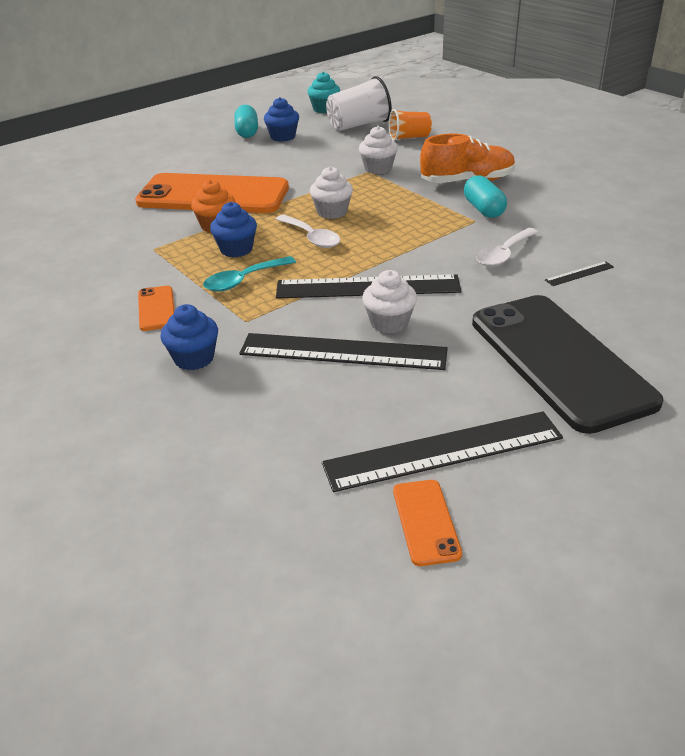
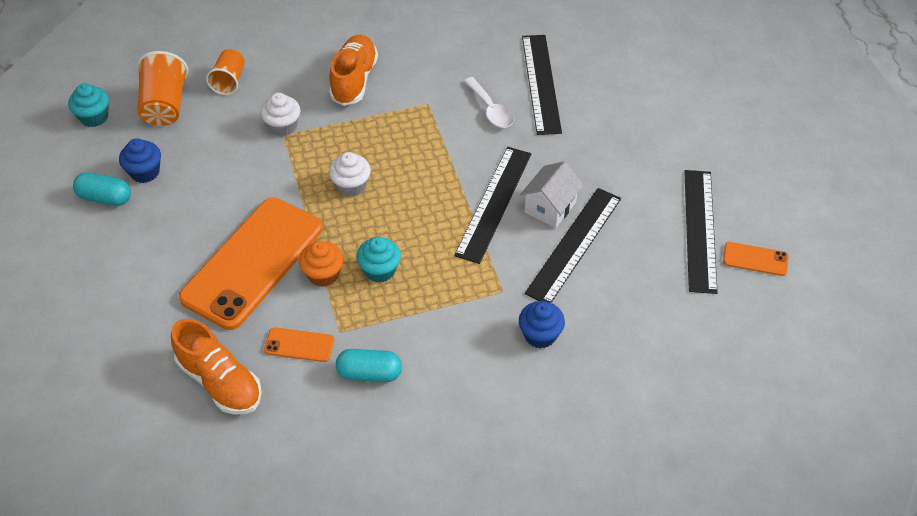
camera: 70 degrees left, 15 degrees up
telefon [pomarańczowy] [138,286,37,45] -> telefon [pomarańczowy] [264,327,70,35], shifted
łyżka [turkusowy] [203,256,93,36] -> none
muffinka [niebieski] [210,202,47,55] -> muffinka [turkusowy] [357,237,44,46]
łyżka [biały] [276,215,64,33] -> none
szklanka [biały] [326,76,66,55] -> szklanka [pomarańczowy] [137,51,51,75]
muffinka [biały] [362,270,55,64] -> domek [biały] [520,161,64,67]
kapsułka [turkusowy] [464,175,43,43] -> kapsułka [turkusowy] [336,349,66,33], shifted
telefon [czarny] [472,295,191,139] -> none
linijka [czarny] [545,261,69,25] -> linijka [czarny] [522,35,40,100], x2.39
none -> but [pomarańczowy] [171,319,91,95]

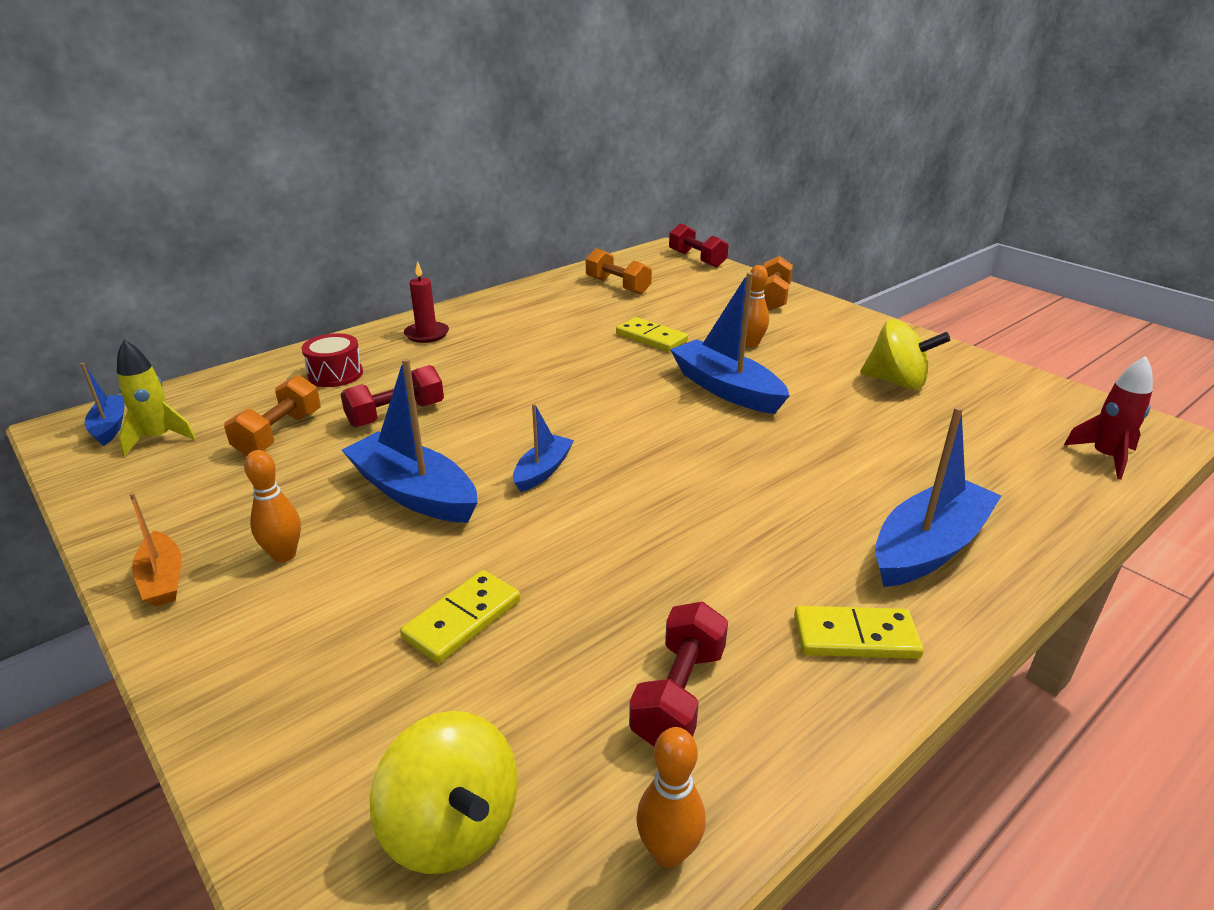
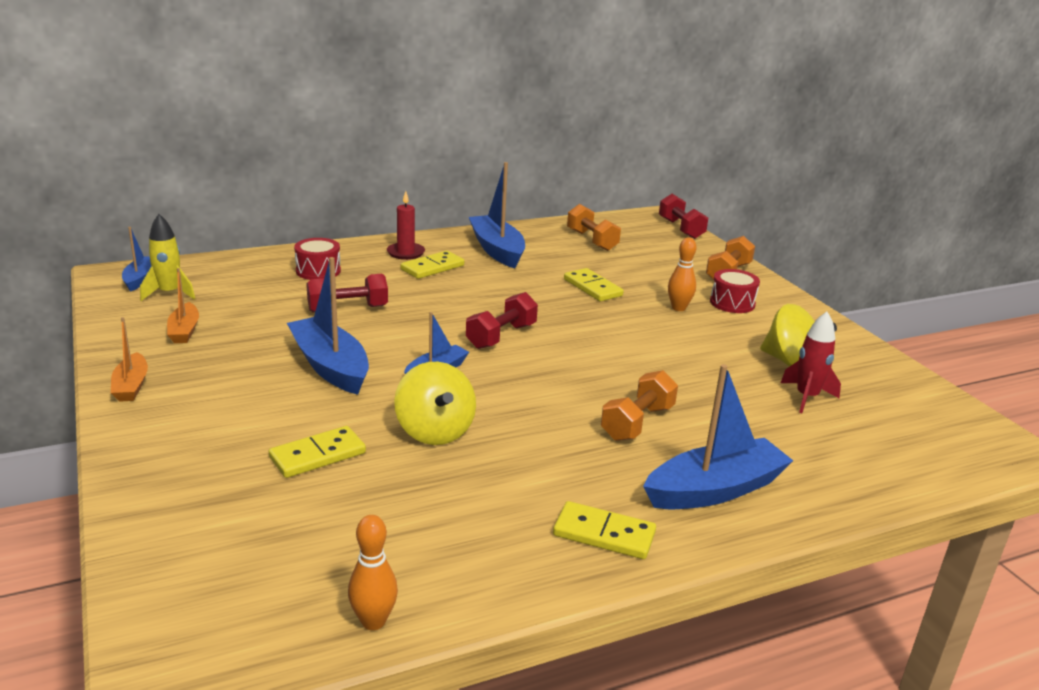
camera: 15 degrees right, 5 degrees down
hantel [pomarańczowy] [224,375,97,81] -> hantel [pomarańczowy] [601,370,77,71], shifted
kręgiel [pomarańczowy] [244,450,57,112] -> none
bączek [żółty] [370,711,148,163] -> bączek [żółty] [394,362,82,83], shifted
hantel [czerwony] [629,601,99,146] -> hantel [czerwony] [466,292,72,57], shifted
łódka [niebieski] [670,272,120,142] -> łódka [niebieski] [469,162,56,106], shifted
rakieta [czerwony] [1064,356,89,124] -> rakieta [czerwony] [781,312,60,101], shifted
none -> łódka [pomarańczowy] [167,268,32,75]
none -> kostka domina [żółty] [401,251,63,28]
none -> bęben [czerwony] [710,269,50,44]

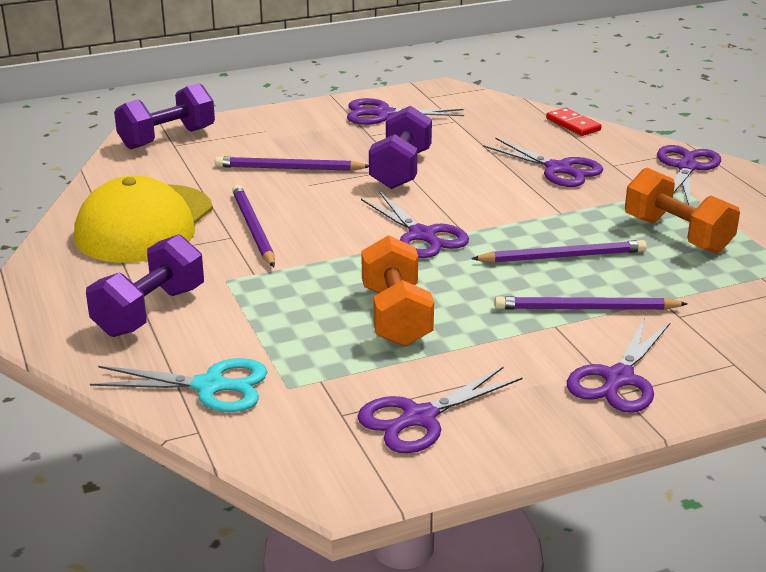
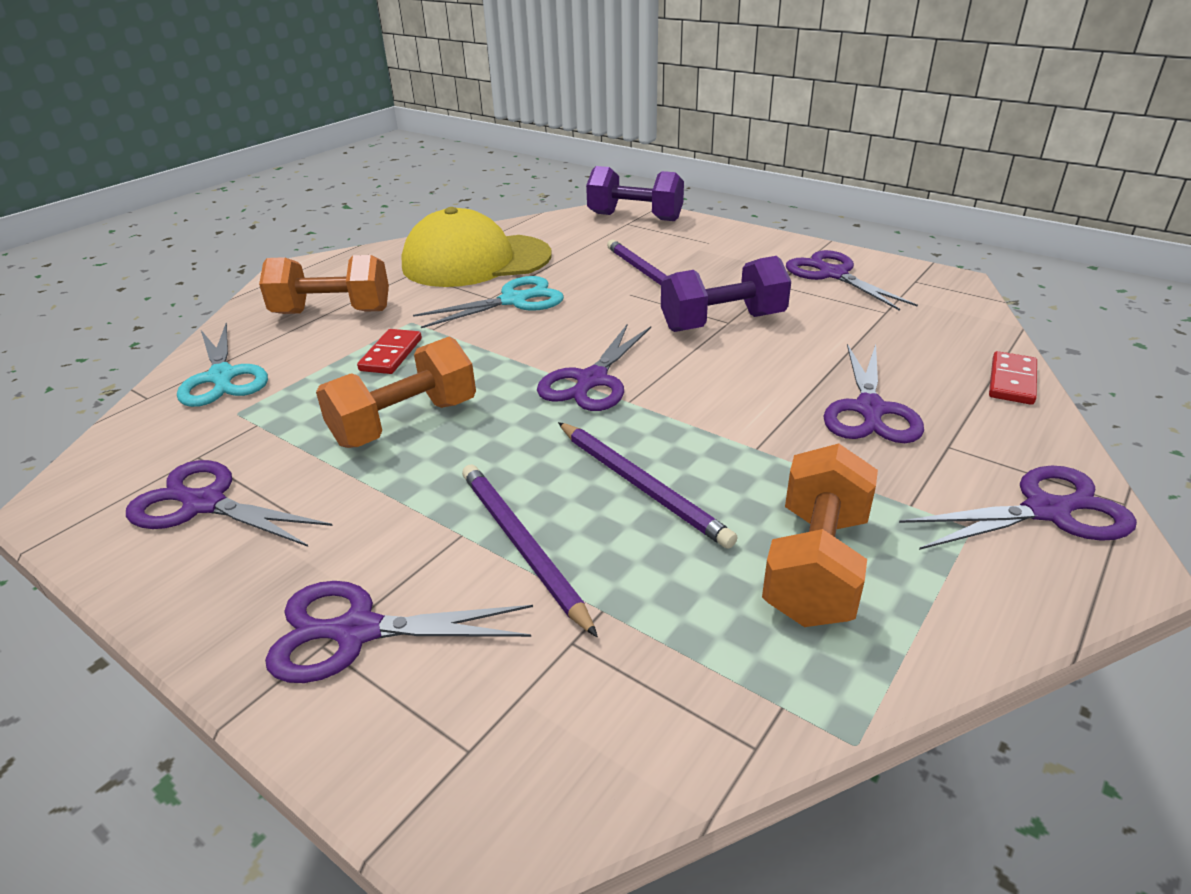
camera: 60 degrees right, 5 degrees up
hantel [fioletowy] [86,234,118,103] -> hantel [pomarańczowy] [259,255,130,59]
ołówek [fioletowy] [232,185,43,82] -> nożyczki [turkusowy] [413,276,151,52]
none -> kostka domina [czerwony] [357,329,65,45]

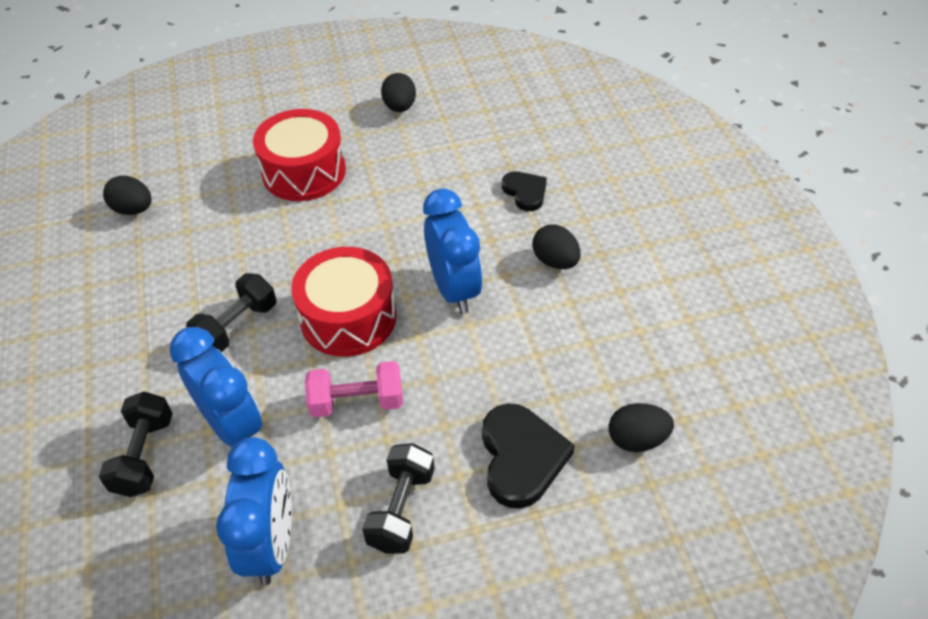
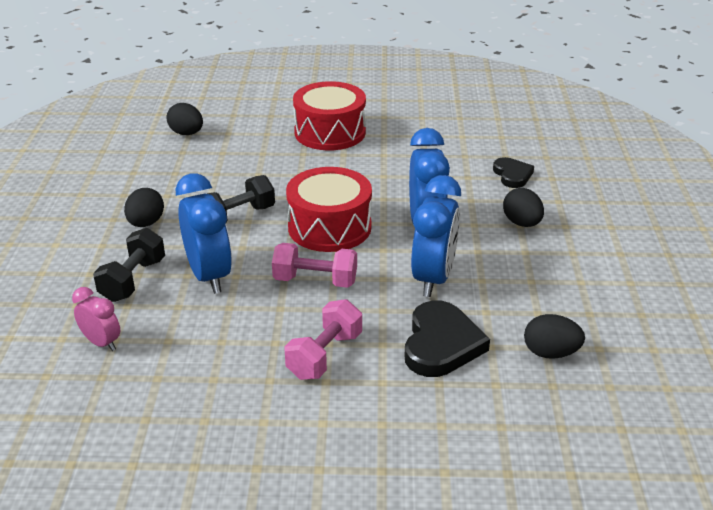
camera: 15 degrees right, 15 degrees down
budzik [niebieski] [216,437,76,149] -> budzik [niebieski] [411,175,50,122], shifted
hantel [czarny] [362,443,73,111] -> hantel [różowy] [284,299,78,81]
jajko [czarny] [381,73,35,39] -> jajko [czarny] [124,188,40,39], shifted
none -> budzik [różowy] [72,287,48,64]

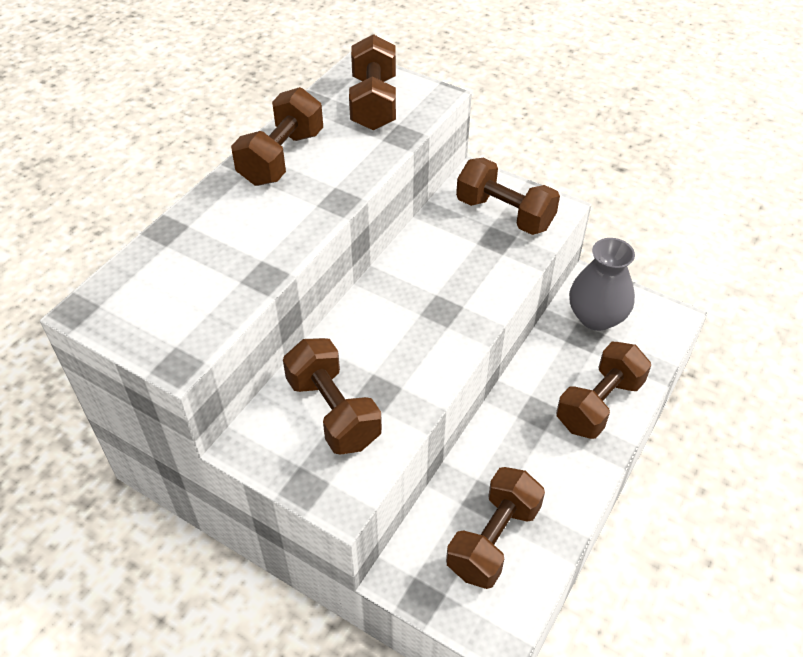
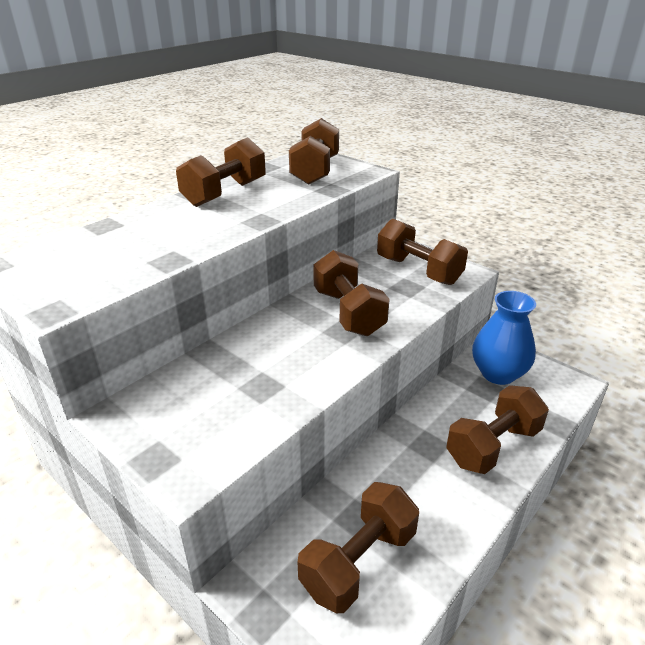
camera: 10 degrees right, 15 degrees down
hantel [brązowy] [283,338,99,117] -> hantel [brązowy] [313,250,77,86], shifted
wazon [szary] [569,238,66,93] -> wazon [niebieski] [472,291,64,94]

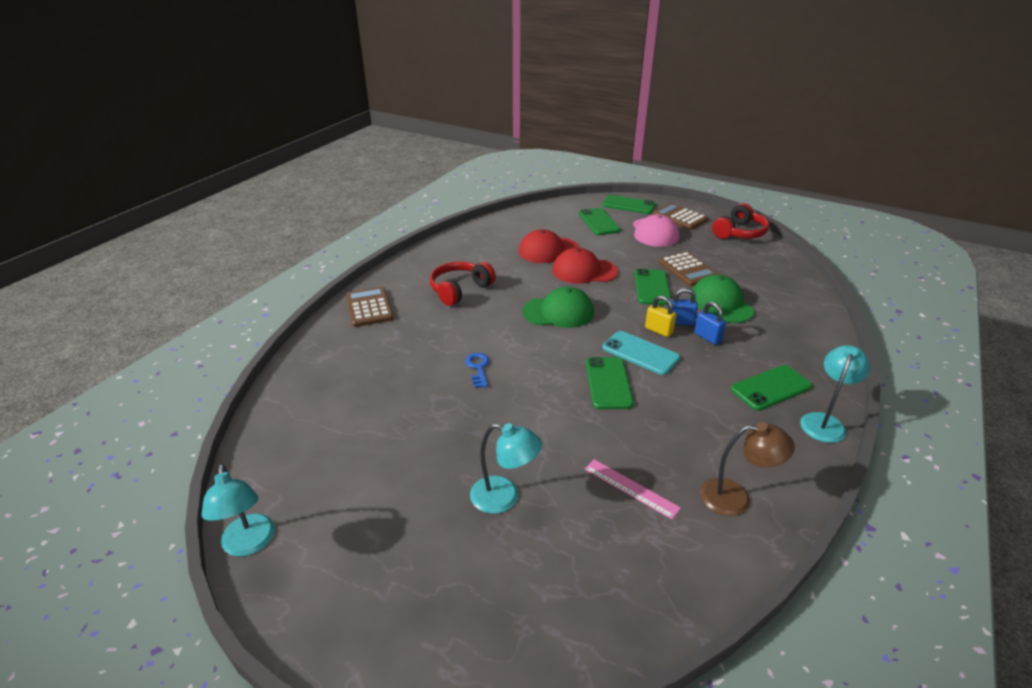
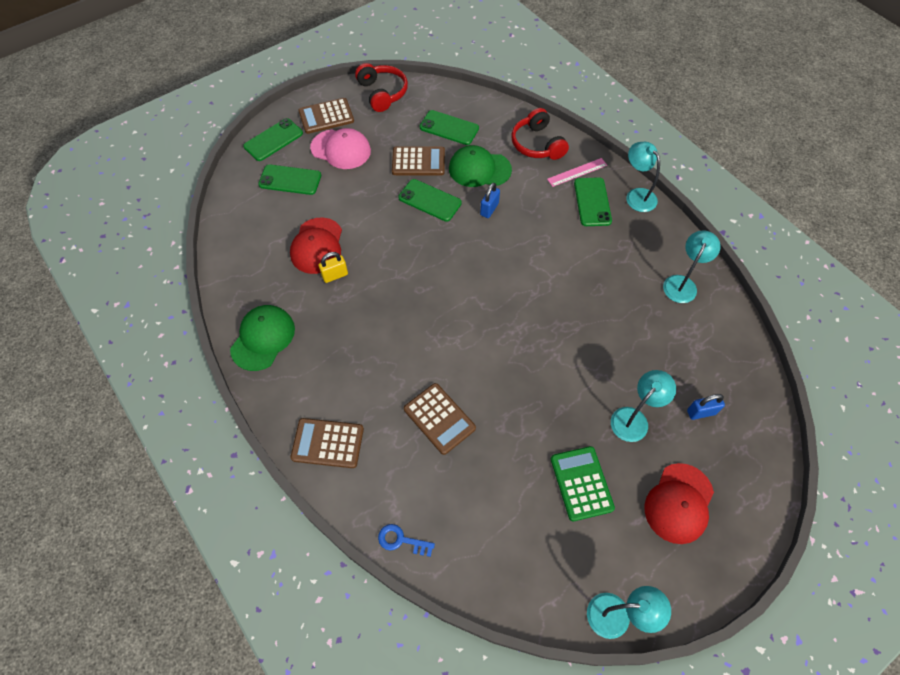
camera: 65 degrees left, 25 degrees up
słuchawki [czerwony] [430,262,66,44] -> słuchawki [czerwony] [511,108,58,52], shifted
klucz [niebieski] [465,353,24,35] -> klucz [niebieski] [378,524,57,33], shifted
czapka [zielony] [522,286,72,42] -> czapka [zielony] [230,305,65,66], shifted
czapka [czerwony] [552,247,66,37] -> czapka [czerwony] [644,463,70,81], shifted
linijka [różowy] [585,459,96,60] -> linijka [różowy] [547,158,60,29], shifted
telefon [zielony] [586,357,48,52] -> telefon [zielony] [420,110,59,35], shifted
telefon [turkusowy] [602,331,78,44] -> none
kłódka [żółty] [645,296,31,41] -> kłódka [żółty] [318,252,30,31], shifted
kłódka [niebieski] [694,302,32,43] -> kłódka [niebieski] [687,394,38,26], shifted
lampka [brązowy] [700,422,95,94] -> lampka [turkusowy] [663,230,58,73]
none -> kalkulator [brązowy] [404,383,72,72]
none -> kalkulator [zielony] [551,446,64,75]

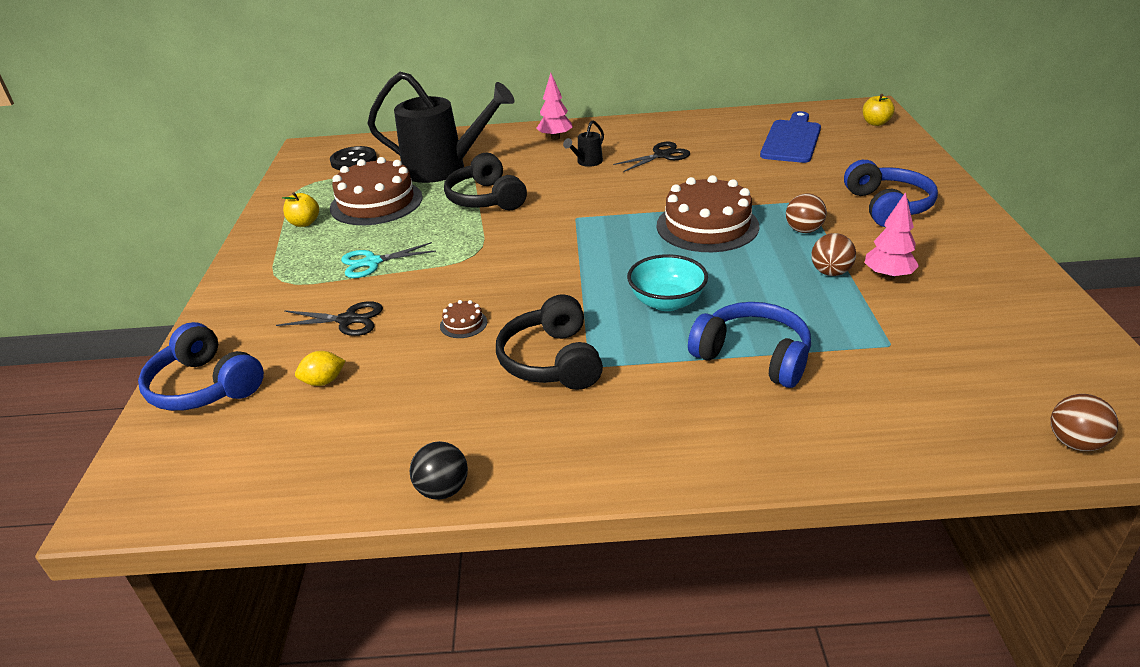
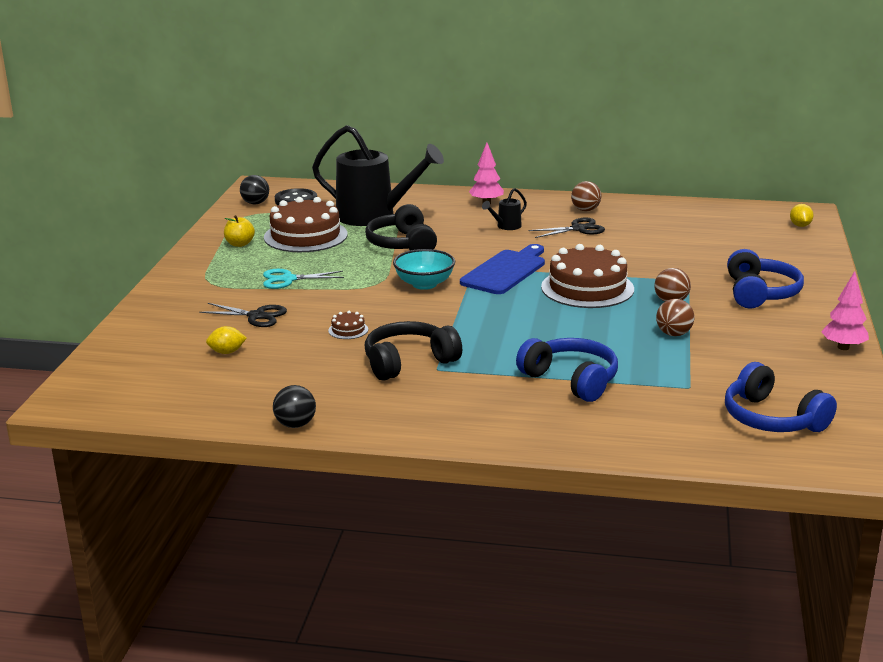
camera: 10 degrees right, 10 degrees down
słuchawki [niebieski] [138,322,126,89] -> słuchawki [niebieski] [725,362,112,70], shifted
słuchawki [czarny] [496,294,107,96] -> słuchawki [czarny] [364,321,98,60], 60 degrees clockwise
miska [turkusowy] [627,254,81,57] -> miska [turkusowy] [393,249,62,41], shifted
deska do krojenia [niebieski] [760,111,61,52] -> deska do krojenia [niebieski] [460,244,85,50], shifted
jabłko [żółty] [862,94,33,32] -> cytryna [żółty] [790,204,24,23]
drzewko [różowy] [865,192,54,88] -> drzewko [różowy] [821,271,48,79], shifted
piłka [brązowy] [1051,394,67,57] -> piłka [brązowy] [571,181,31,30], shifted
none -> piłka [czarny] [240,175,29,29]

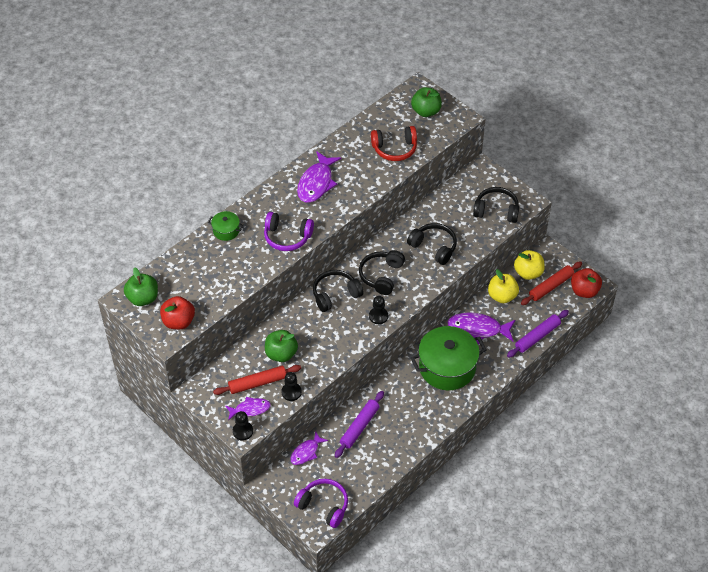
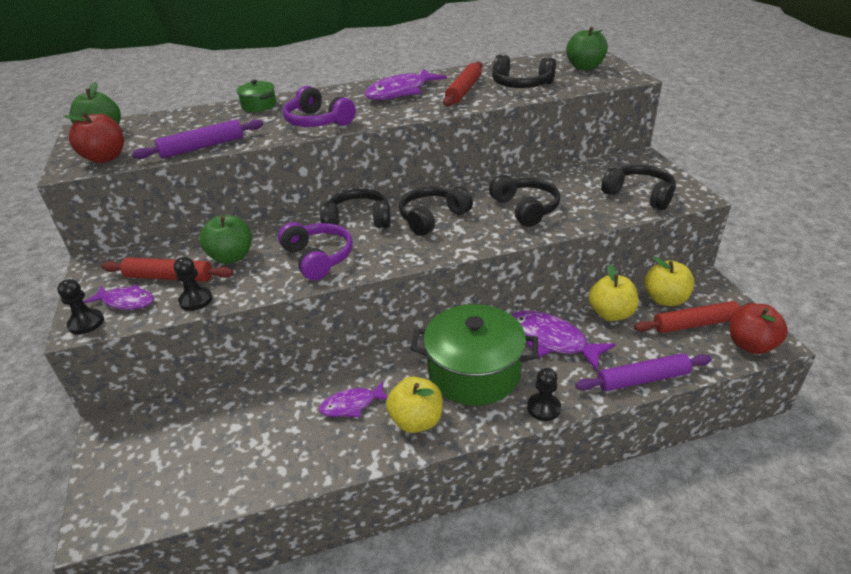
camera: 30 degrees right, 15 degrees down
ryba [fioletowy] [291,431,37,34] -> ryba [fioletowy] [319,381,69,37], shifted
słuchawki [fioletowy] [294,479,54,49] -> słuchawki [fioletowy] [278,222,75,58], shifted
wałek do ciasta [fioletowy] [335,391,49,67] -> wałek do ciasta [fioletowy] [132,119,131,40], shifted
pionek [czarny] [369,296,19,28] -> pionek [czarny] [527,368,34,53], shifted
słuchawki [czerwony] [371,126,46,35] -> słuchawki [czarny] [492,55,64,33]
none -> jabłko [żółty] [386,377,57,56]
none -> wałek do ciasta [czerwony] [443,61,39,46]

